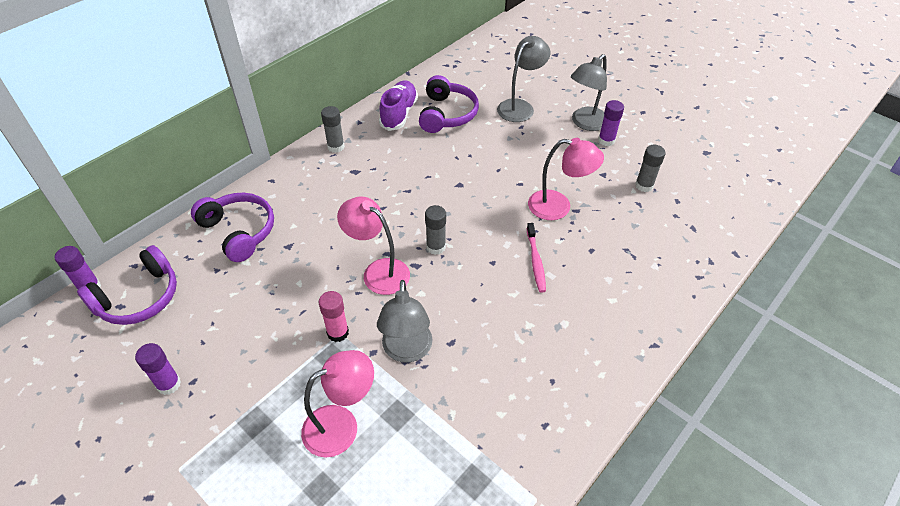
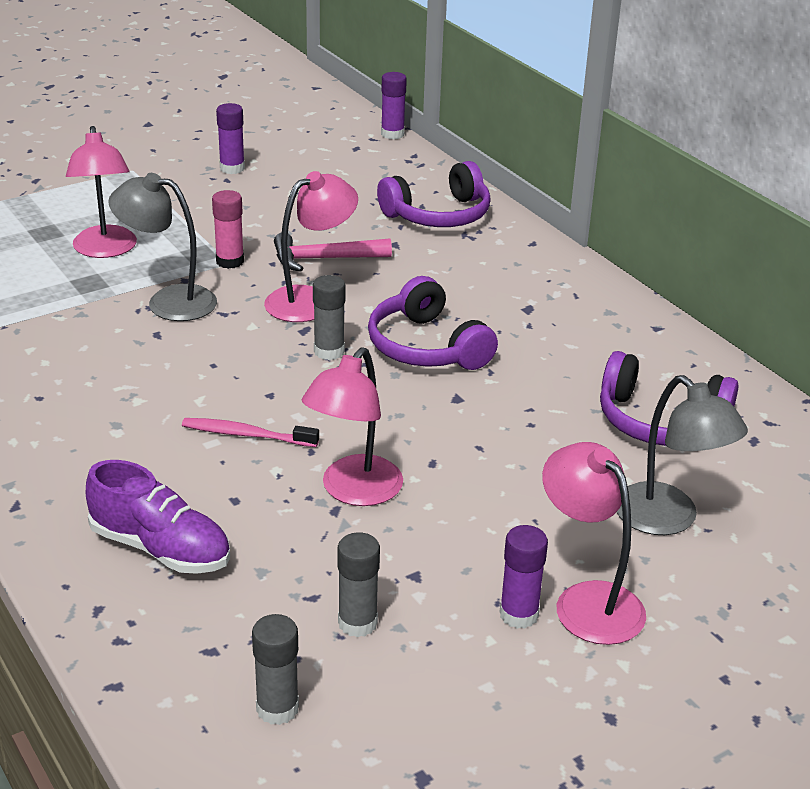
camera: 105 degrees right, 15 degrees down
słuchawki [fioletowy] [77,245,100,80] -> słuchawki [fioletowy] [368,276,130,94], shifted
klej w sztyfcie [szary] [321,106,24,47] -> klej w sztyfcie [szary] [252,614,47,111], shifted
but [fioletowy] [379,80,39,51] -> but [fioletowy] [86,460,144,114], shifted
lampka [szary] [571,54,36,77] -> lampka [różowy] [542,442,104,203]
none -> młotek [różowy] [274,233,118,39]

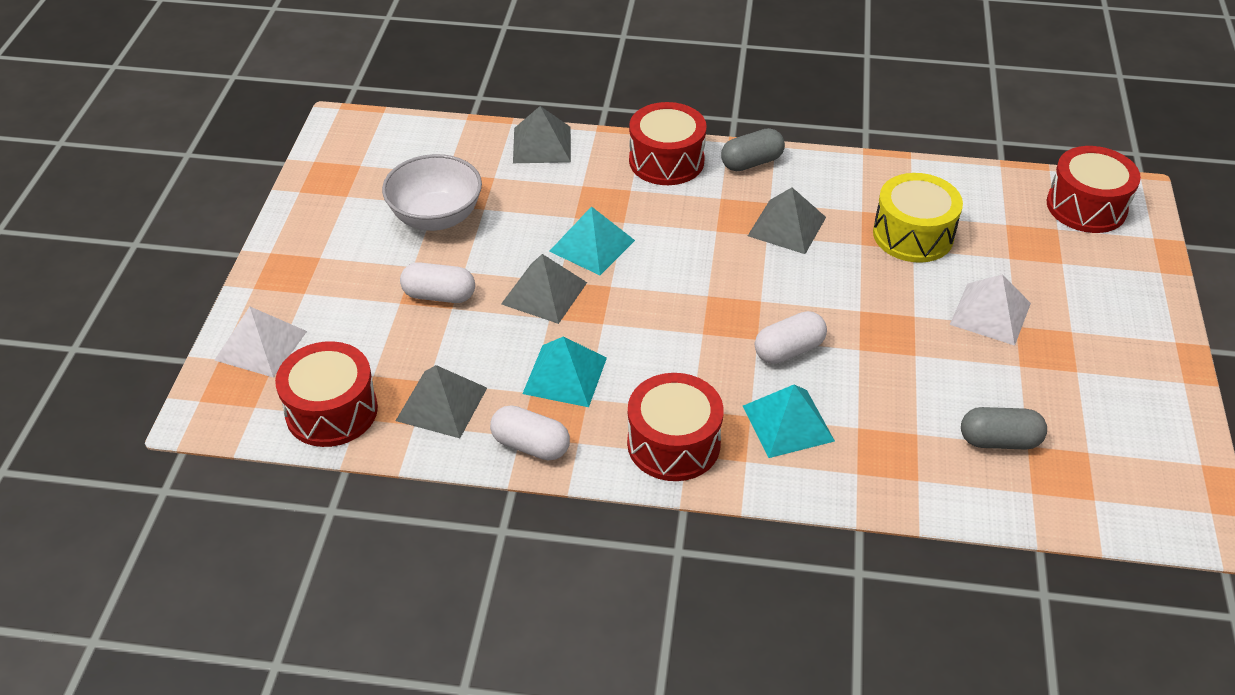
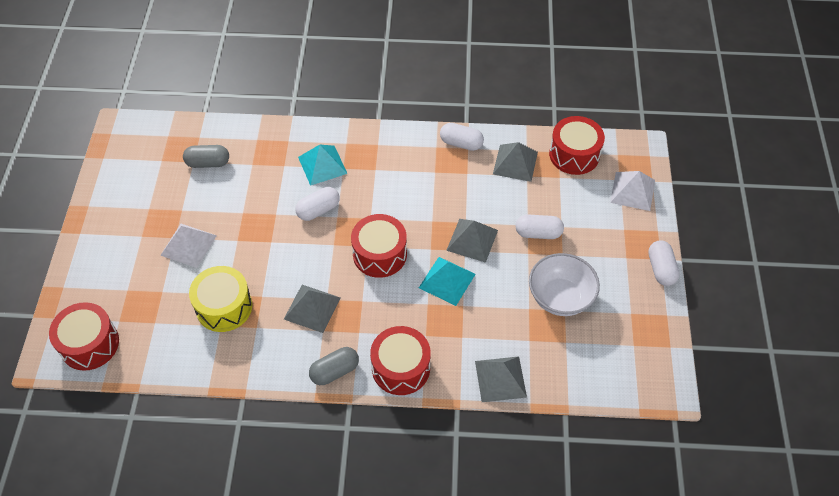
camera: 175 degrees right, 10 degrees up
piramida [turkusowy] [522,336,85,71] -> none
bęben [czerwony] [627,373,97,108] -> bęben [czerwony] [351,214,56,64], shifted
none -> kapsułka [biały] [648,240,32,46]

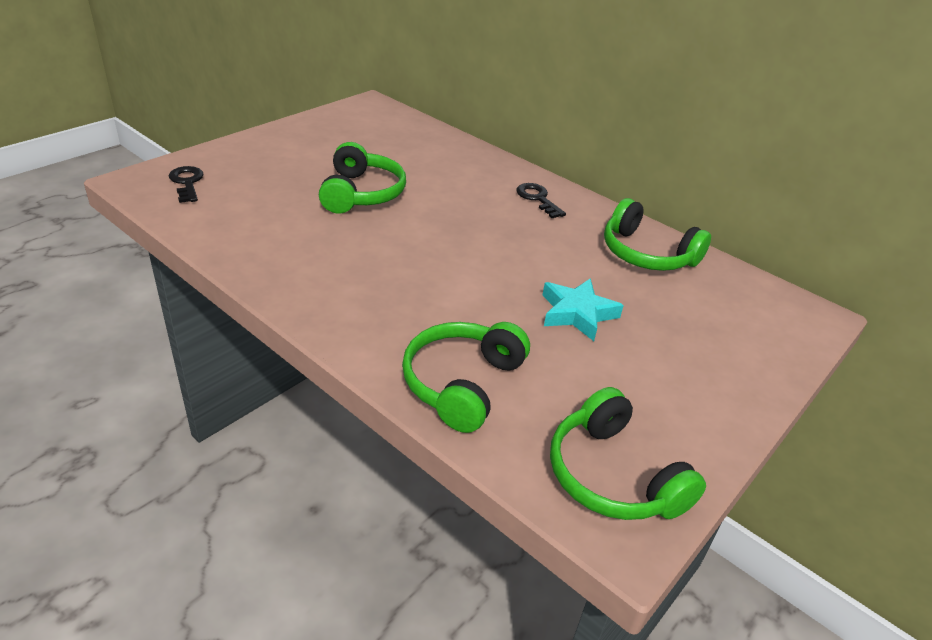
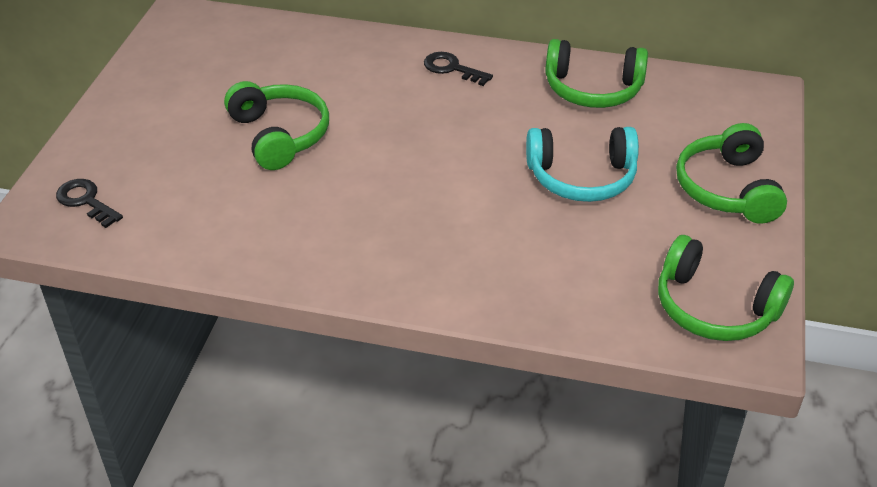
camera: 25 degrees left, 5 degrees up
słuchawki [zielony] [402,322,128,111] -> słuchawki [zielony] [676,123,111,101], shifted
gwiazda [turkusowy] [543,278,81,63] -> słuchawki [turkusowy] [526,127,113,75]

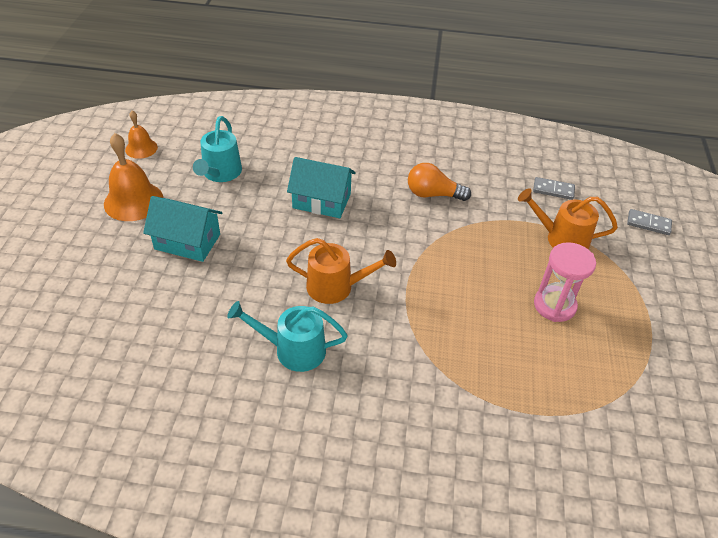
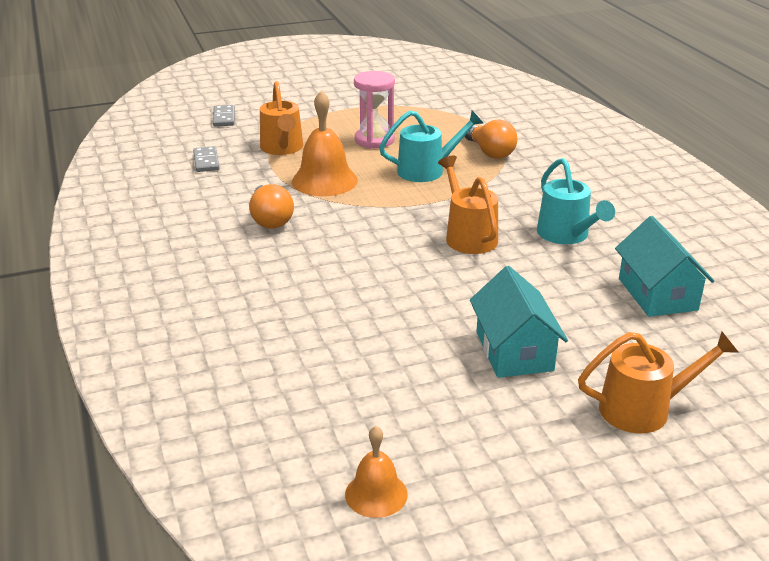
camera: 115 degrees left, 15 degrees down
dzwonek [pomarańczowy] [104,133,59,88] -> dzwonek [pomarańczowy] [292,91,66,105], shifted
konewka [turkusowy] [193,116,49,66] -> konewka [turkusowy] [379,111,104,71], shifted
domek [turkusowy] [287,157,69,61] -> domek [turkusowy] [615,216,99,101], shifted
none -> żarówka [pomarańczowy] [465,119,52,40]
none -> konewka [pomarańczowy] [578,331,161,102]

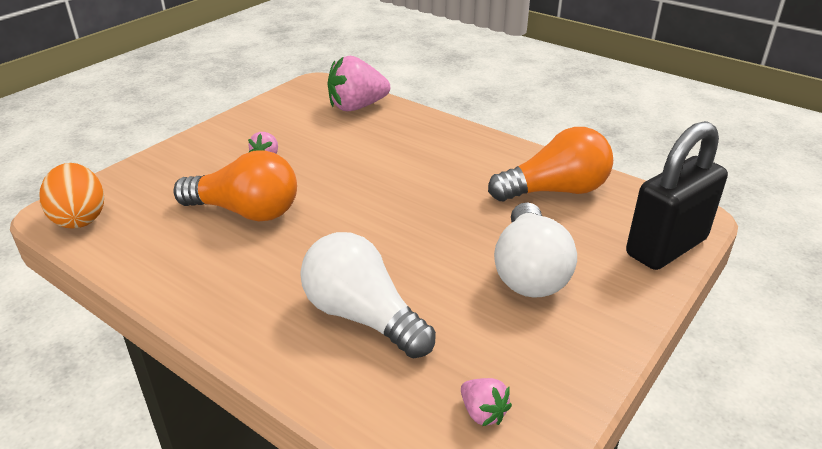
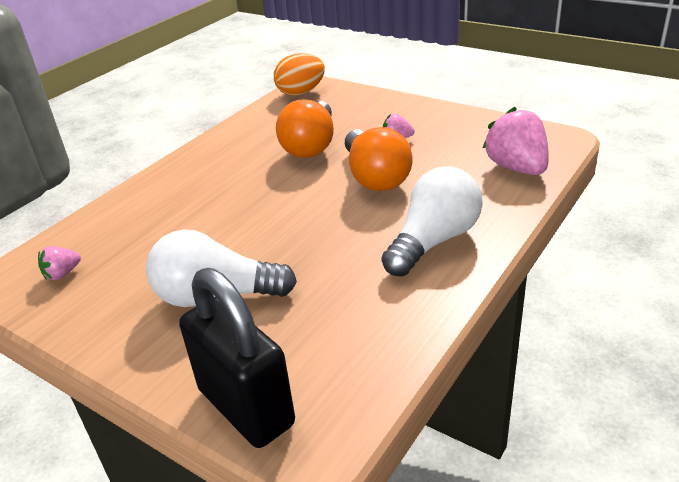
camera: 90 degrees right, 0 degrees up
żarówka [biały] [300,232,136,127] -> żarówka [biały] [382,166,101,111], shifted
żarówka [pomarańczowy] [488,127,125,74] -> żarówka [pomarańczowy] [345,127,68,64], shifted

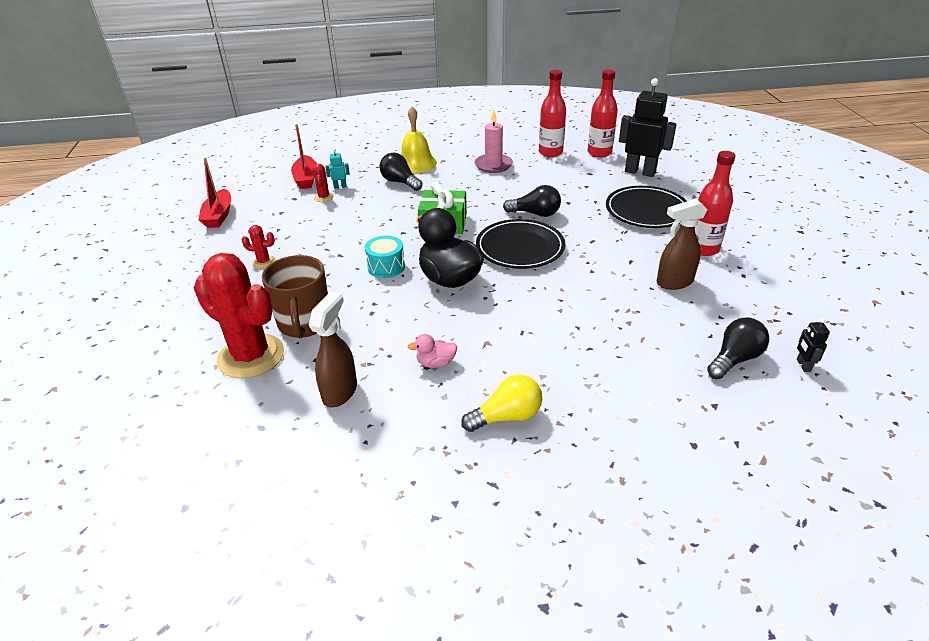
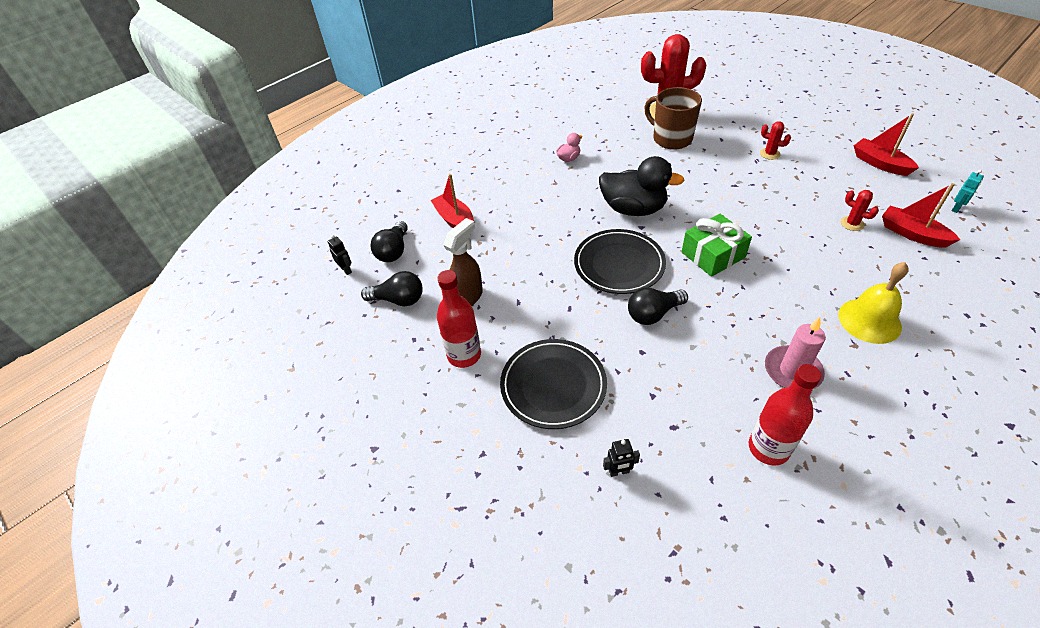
camera: 145 degrees right, 10 degrees up
kaktus [czerwony] [242,225,33,43] -> kaktus [czerwony] [760,121,31,39], 60 degrees clockwise
spryskiwacz [brązowy] [309,291,48,116] -> none
robot [turkusowy] [325,149,25,40] -> robot [turkusowy] [951,170,33,43], shifted
bęben [turkusowy] [365,236,40,42] -> none
żarówka [czarny] [379,153,44,38] -> żarówka [czarny] [361,271,62,35], shifted
żarówka [żółty] [461,375,81,57] -> none
butelka [czerwony] [588,70,30,87] -> none
robot [czarny] [619,78,58,99] -> robot [czarny] [603,439,37,38], x0.43
none -> łódka [czerwony] [431,174,43,54]

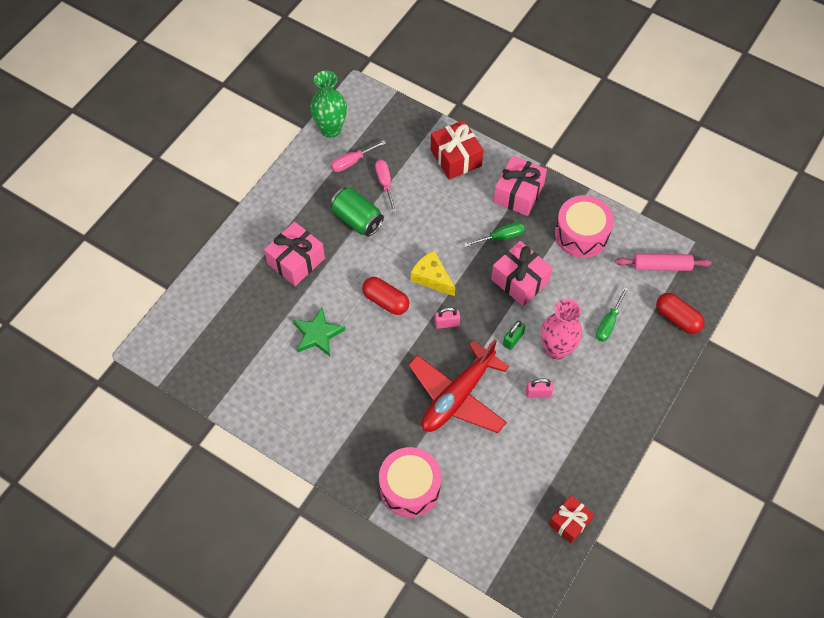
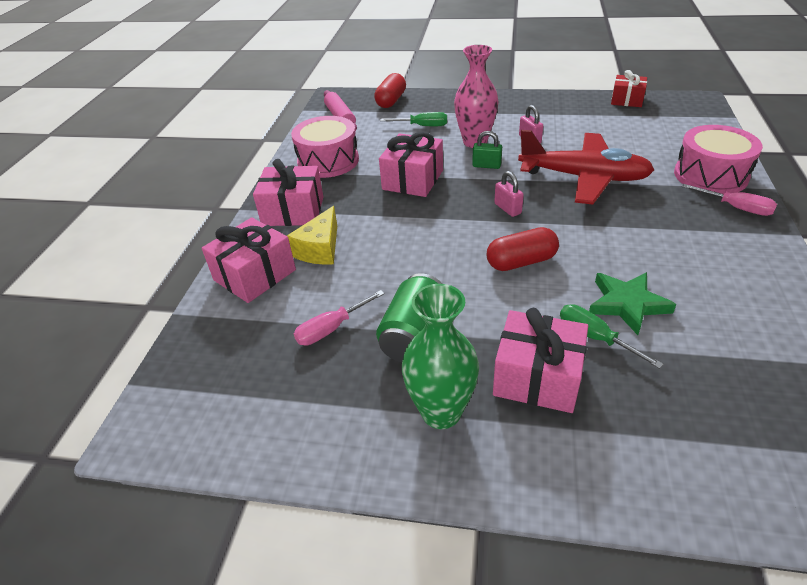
camera: 110 degrees left, 20 degrees down
wazon [zielony] [310,70,37,68] -> wazon [zielony] [402,284,77,145], shifted
śrubokręt [różowy] [331,140,55,32] -> śrubokręt [różowy] [682,184,95,32], shifted
kapsułka [czerwony] [362,277,47,38] -> kapsułka [czerwony] [487,227,72,44], 60 degrees clockwise
ser [żółty] [411,251,44,45] -> ser [żółty] [287,206,50,59], shifted
prezent [czerwony] [431,120,52,60] -> prezent [różowy] [202,217,94,86]
śrubokręt [zielony] [464,222,61,25] -> śrubokręt [zielony] [560,304,104,65], shifted

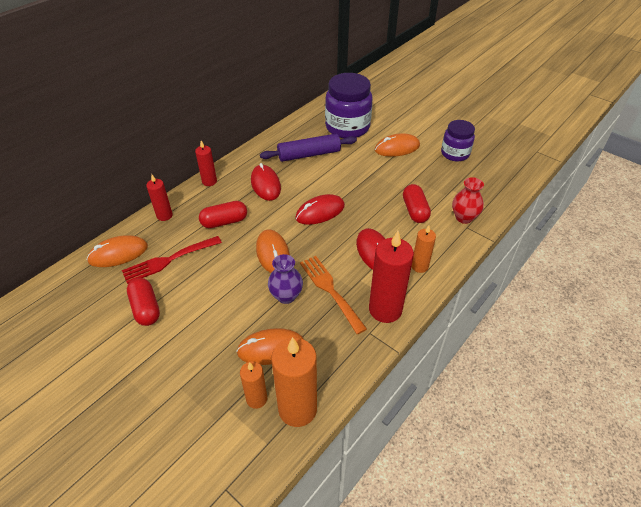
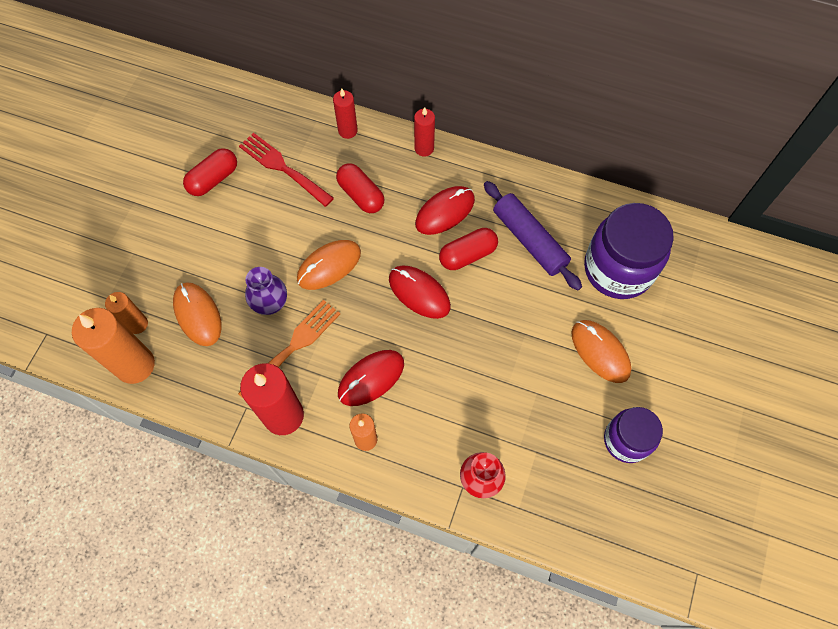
camera: 70 degrees right, 20 degrees up
myszka [pomarańczowy] [87,235,61,32] -> none
kapsułka [czerwony] [403,184,28,39] -> kapsułka [czerwony] [439,228,59,42], shifted

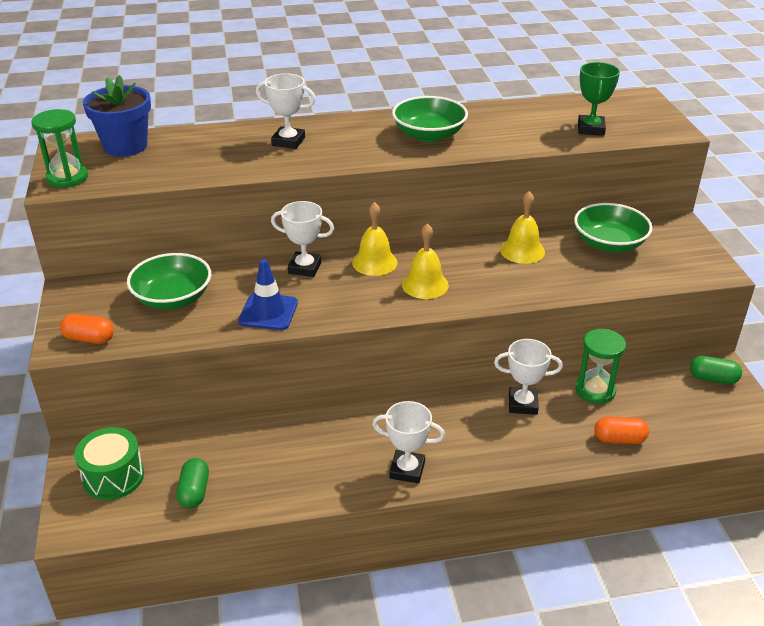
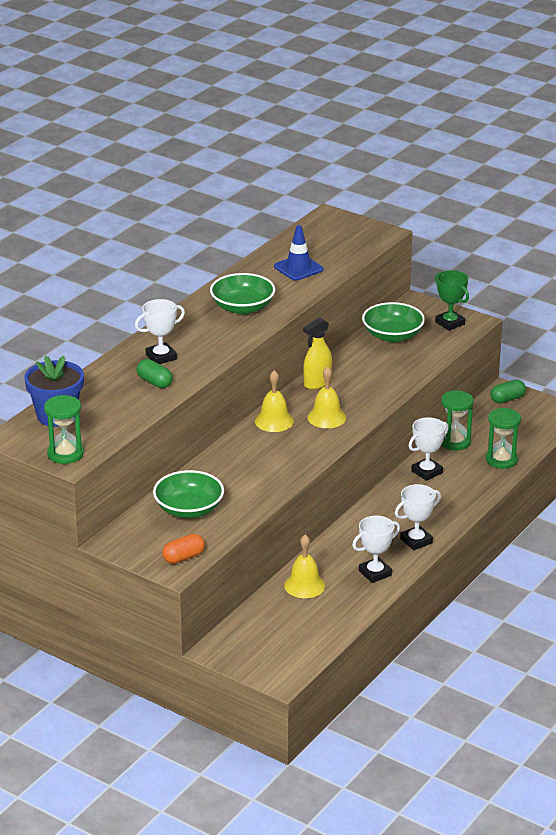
camera: 45 degrees left, 5 degrees down
bęben [zielony] [74,427,70,73] -> none
kapsułka [zielony] [176,458,33,50] -> kapsułka [zielony] [137,359,36,29], shifted
pachołek [niebieski] [238,259,60,71] -> pachołek [niebieski] [274,225,49,56], shifted
puchar [biały] [271,201,63,76] -> puchar [biały] [352,516,48,67], shifted
dzwonek [żółty] [500,191,45,73] -> dzwonek [żółty] [284,535,41,63], shifted
puchar [zielony] [578,62,42,74] -> puchar [zielony] [435,270,34,61], shifted
kapsułka [pomarańczowy] [594,417,55,27] -> klepsydra [zielony] [486,408,35,61]
none -> spryskiwacz [żółty] [303,318,29,71]

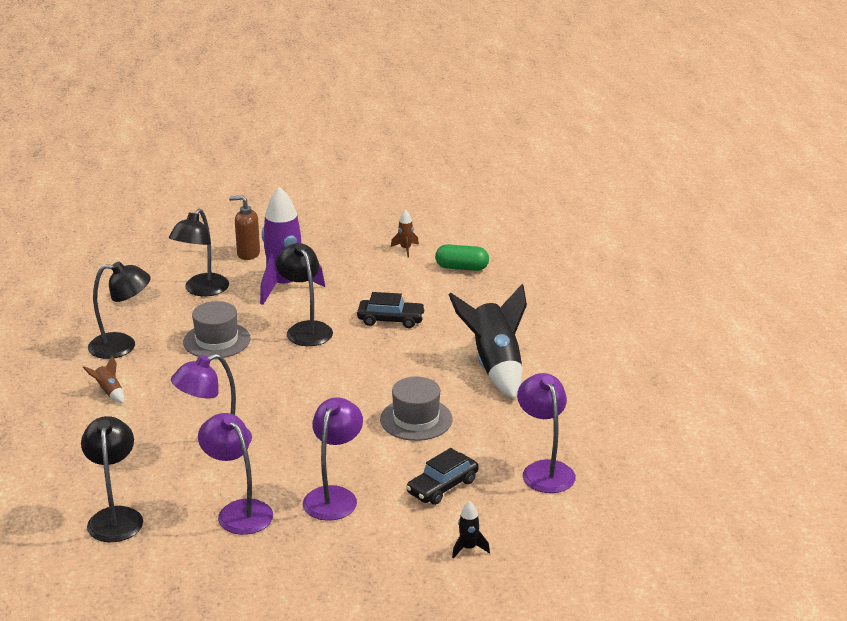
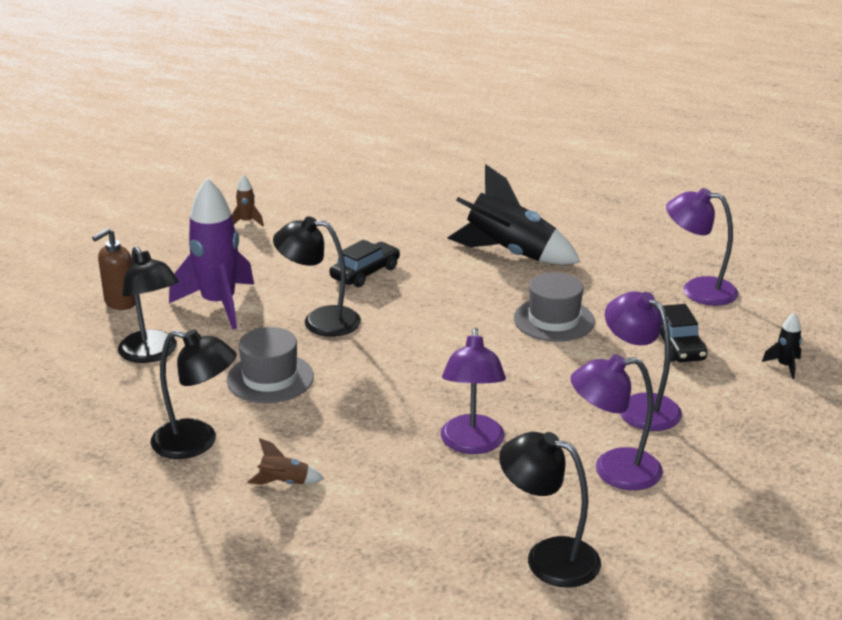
camera: 55 degrees left, 0 degrees up
lampka [czarny] [88,262,63,97] -> lampka [czarny] [150,329,87,130], 75 degrees clockwise
kapsułka [zielony] [435,244,54,27] -> none

